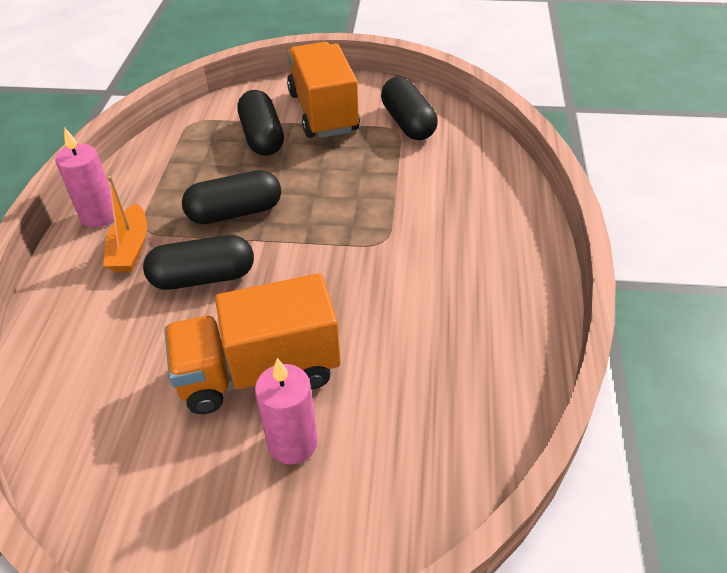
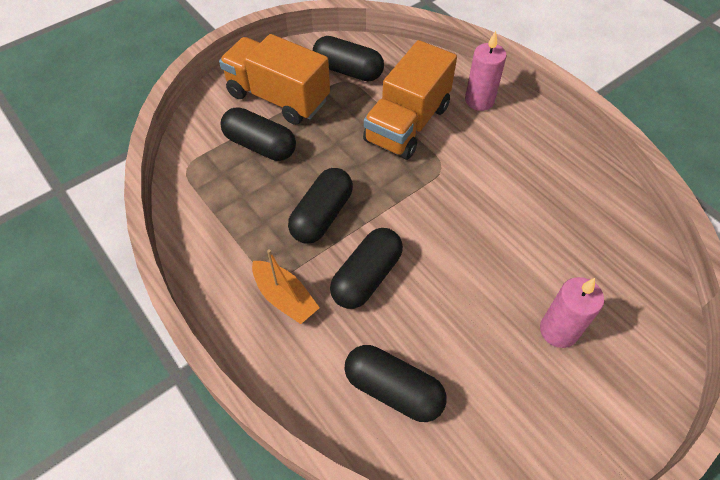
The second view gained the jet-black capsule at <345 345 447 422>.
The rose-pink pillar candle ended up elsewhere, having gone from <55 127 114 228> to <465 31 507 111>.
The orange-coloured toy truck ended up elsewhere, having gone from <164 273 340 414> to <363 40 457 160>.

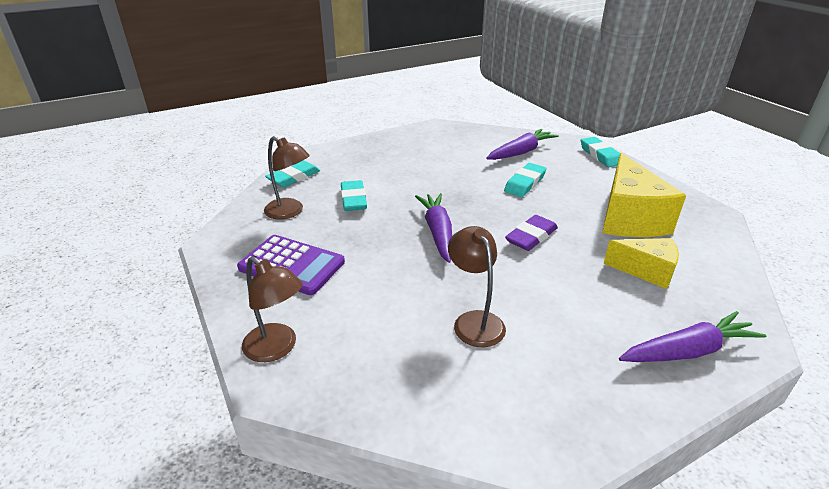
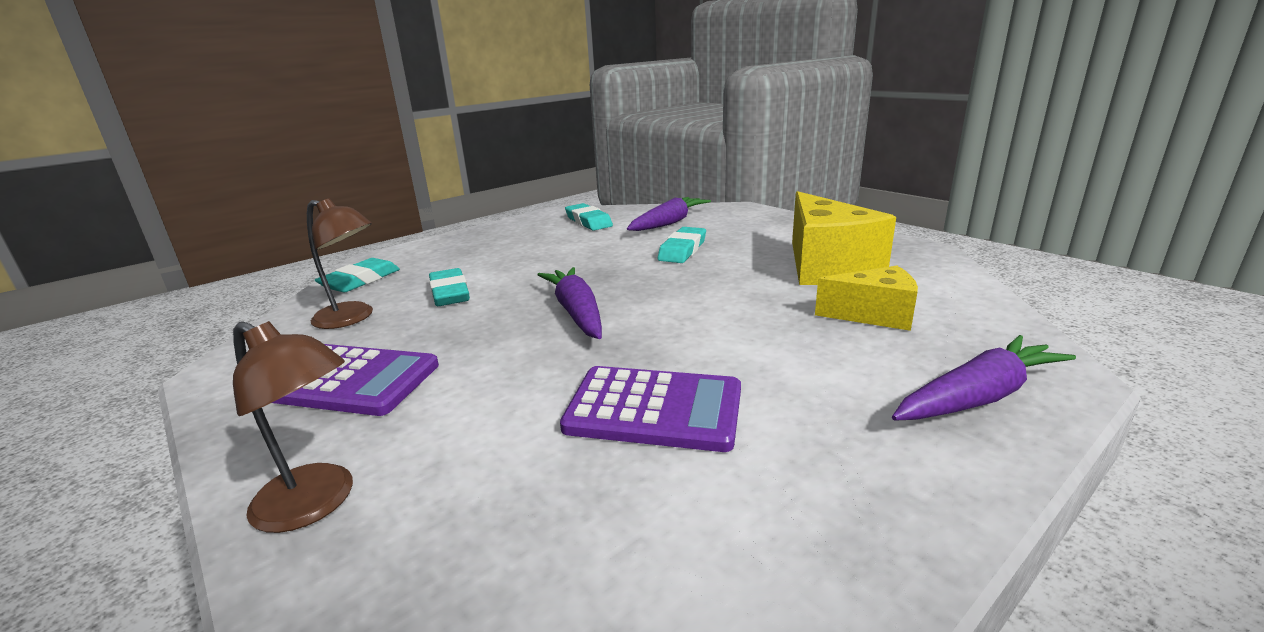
The second view lost the purple pencil eraser at <505 215 558 251>.
The turquoise pencil eraser ended up elsewhere, having gone from <581 137 620 167> to <565 203 613 231>.
Where the dark brown desk lamp stood at <448 226 506 347>, the purple adding machine came to stand at <560 366 741 452>.

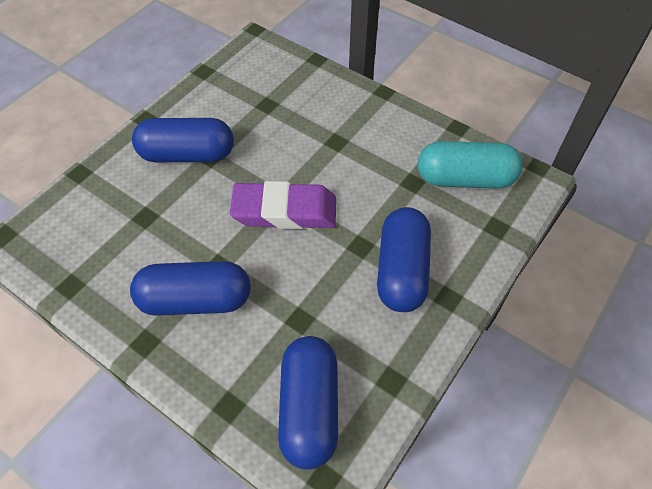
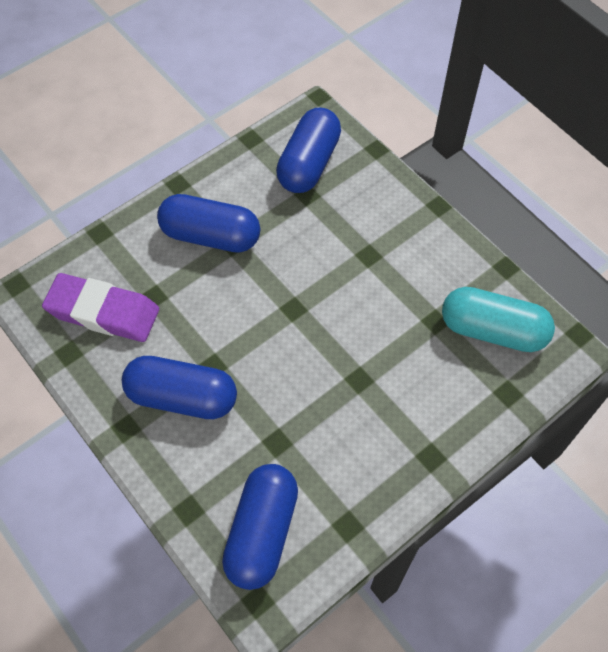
The purple pencil eraser ended up elsewhere, having gone from <230 181 336 229> to <42 273 159 342>.
The cobalt capsule ended up elsewhere, having gone from <377 207 431 312> to <276 108 341 193>.

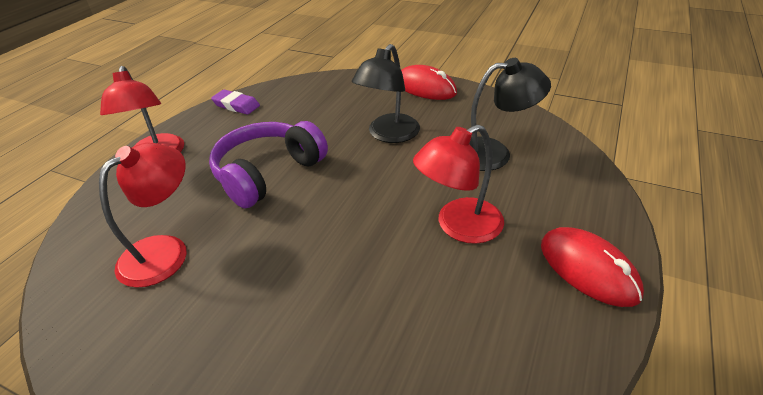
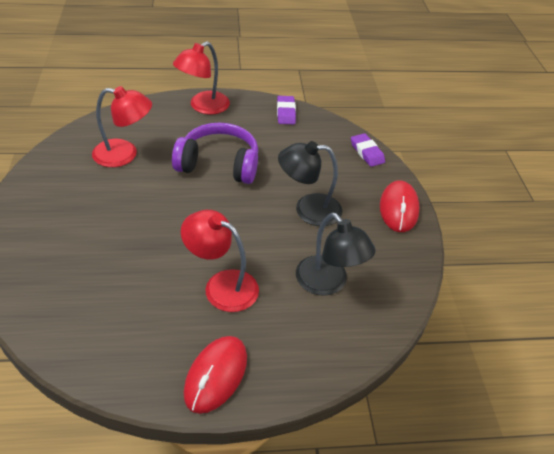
The second view gained the purple pencil eraser at <351 133 385 167>.

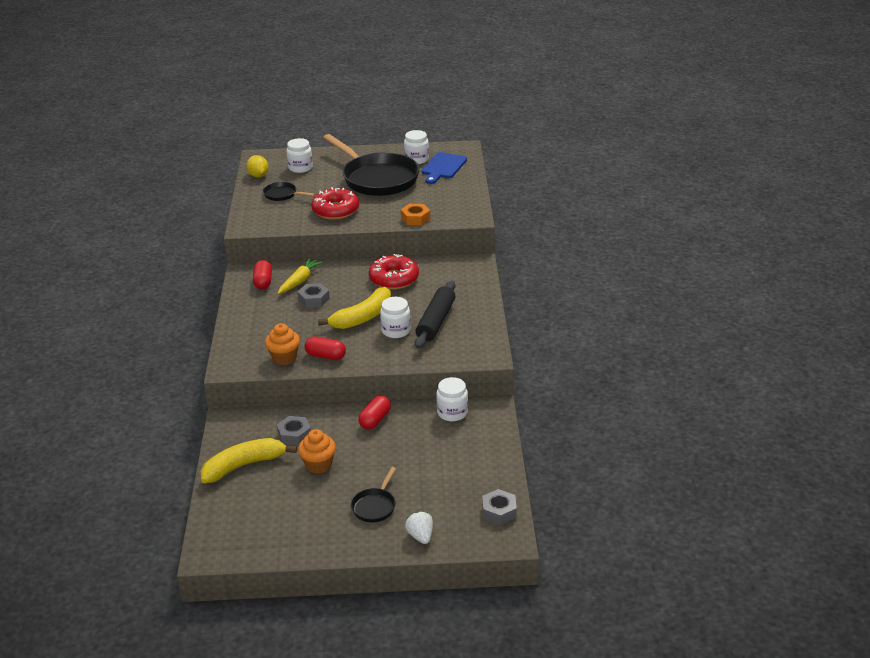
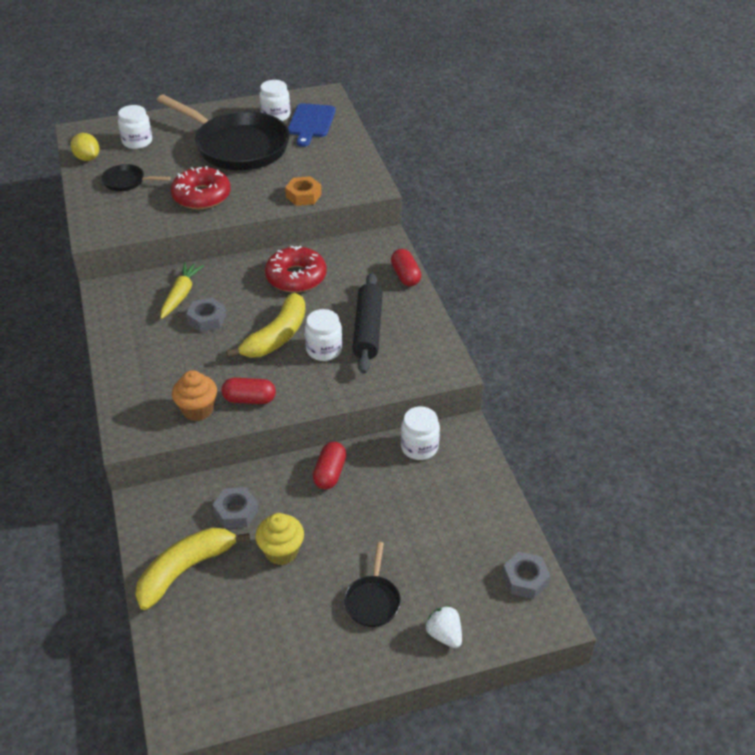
The scarlet capsule ended up elsewhere, having gone from <253 260 272 289> to <391 249 421 286>.
What was the orange-coloured muffin at <298 429 336 474> turned into the yellow muffin at <256 513 304 565>.

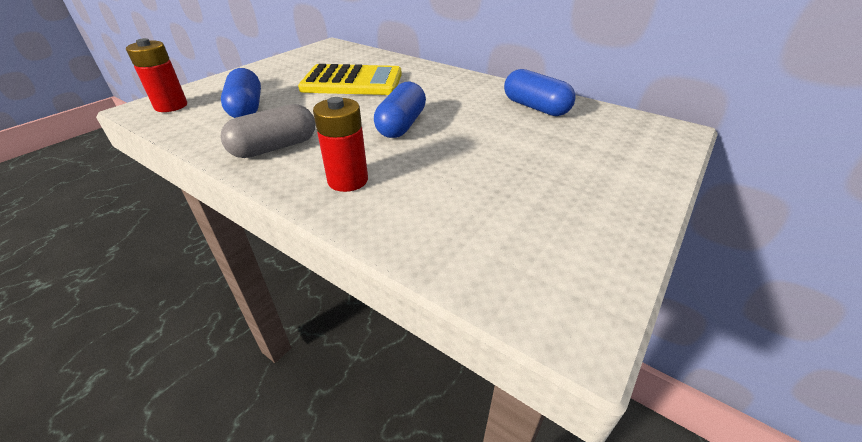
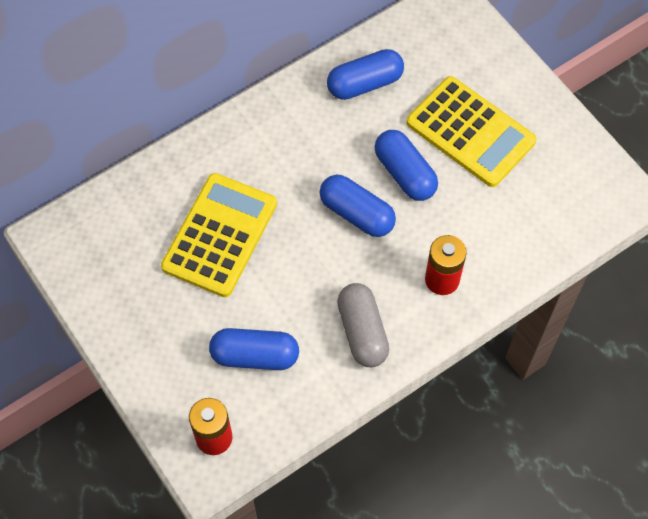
The second view gained the cobalt capsule at <375 130 438 201>.
The second view gained the yellow adding machine at <406 76 536 187>.

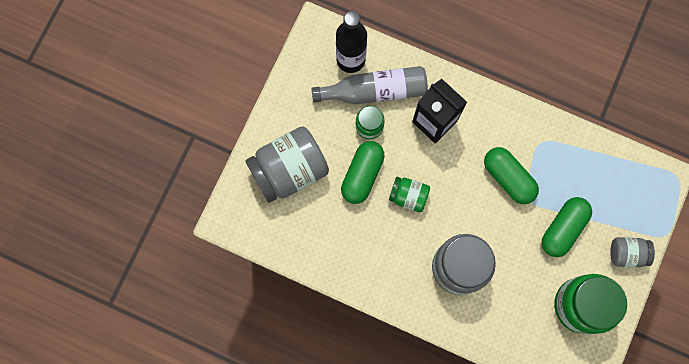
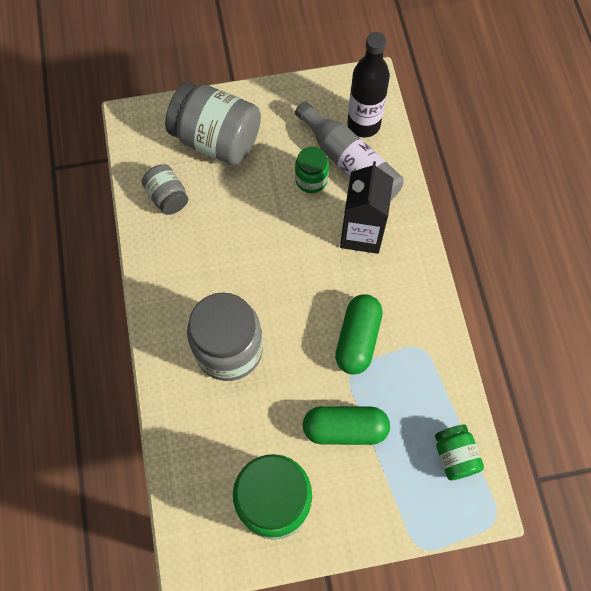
The second view lost the leaf-green capsule at <341 141 384 204>.
The leaf-green preserve jar ended up elsewhere, having gone from <389 177 430 212> to <435 425 484 480>.
The grey preserve jar ended up elsewhere, having gone from <610 237 655 267> to <142 164 188 215>.

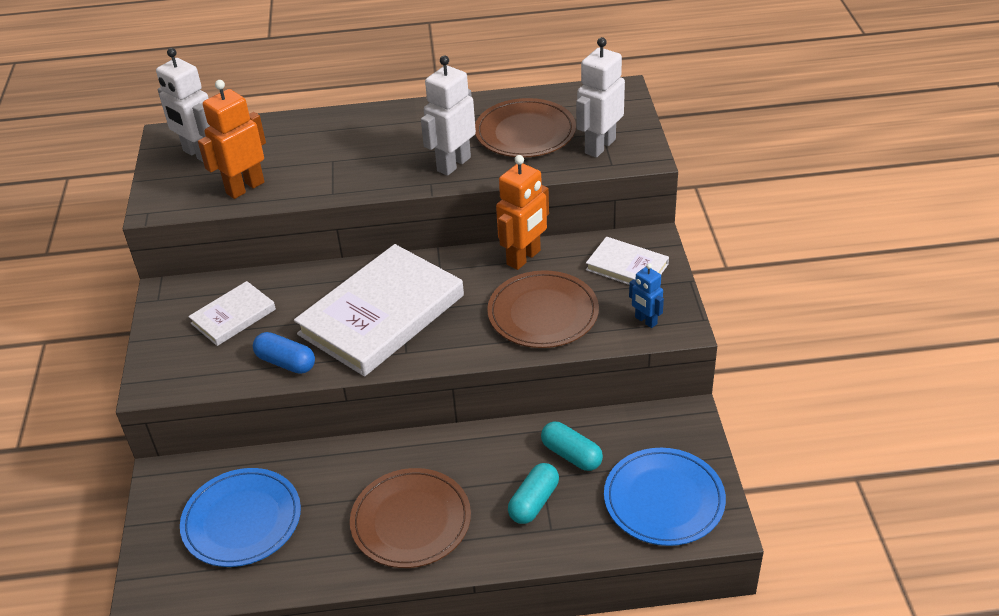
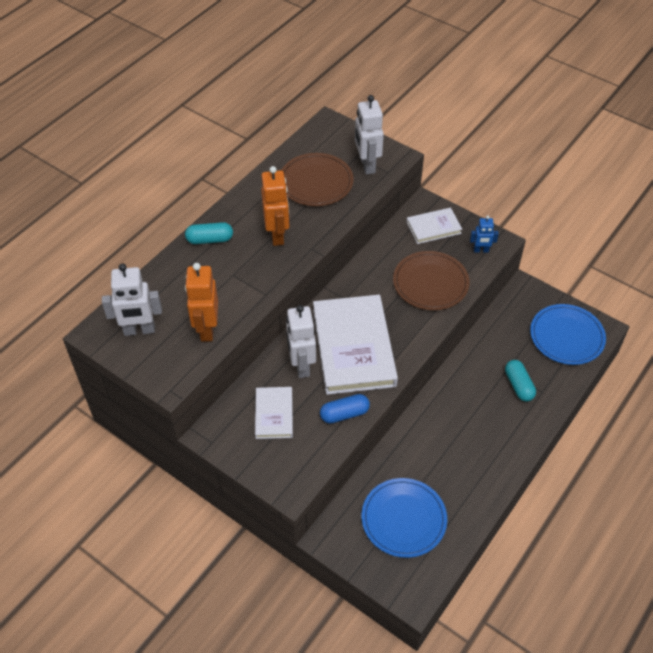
The second view lost the dark brown plate at <350 468 471 568>.
The snow-white toy robot ended up elsewhere, having gone from <421 56 476 176> to <286 305 316 378>.
The orange-coloured toy robot ended up elsewhere, having gone from <496 155 549 270> to <261 166 289 246>.
The turquoise capsule ended up elsewhere, having gone from <541 422 603 471> to <185 222 233 244>.

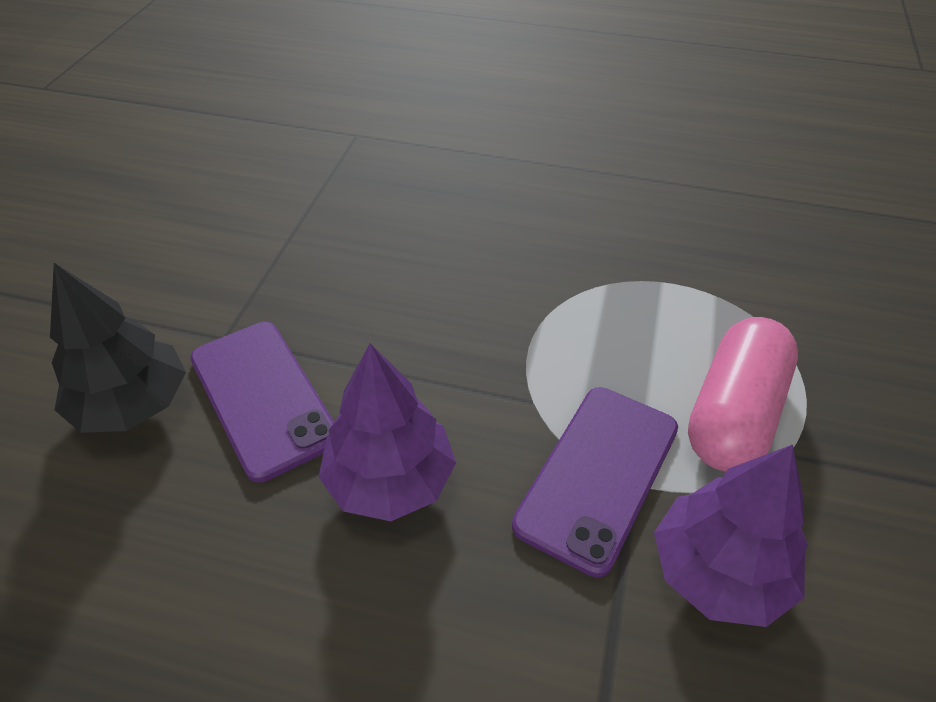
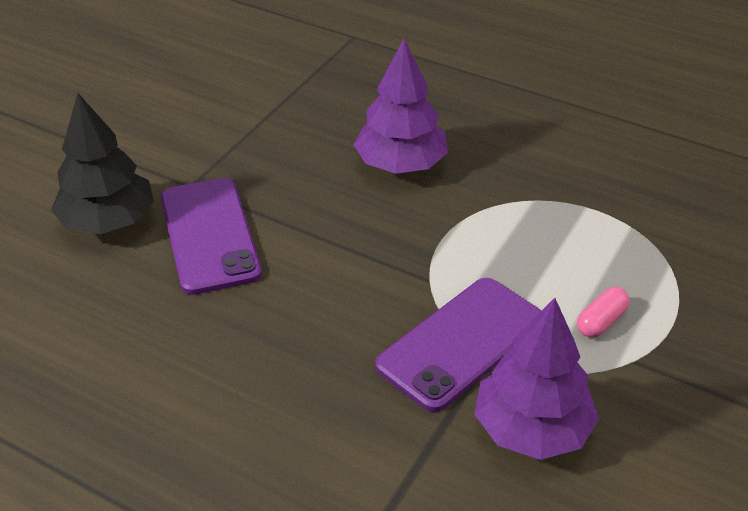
The purple fir tree ended up elsewhere, having gone from <319 343 456 521> to <353 39 448 174>.
The size of the rose-pink capsule at <688 317 798 472> changed by a factor of 0.43.

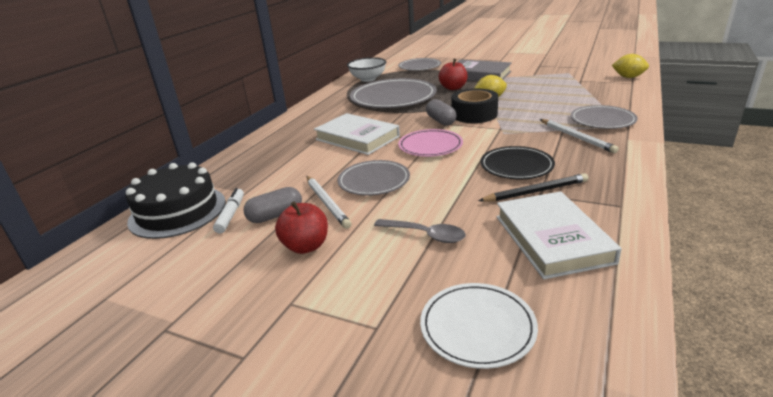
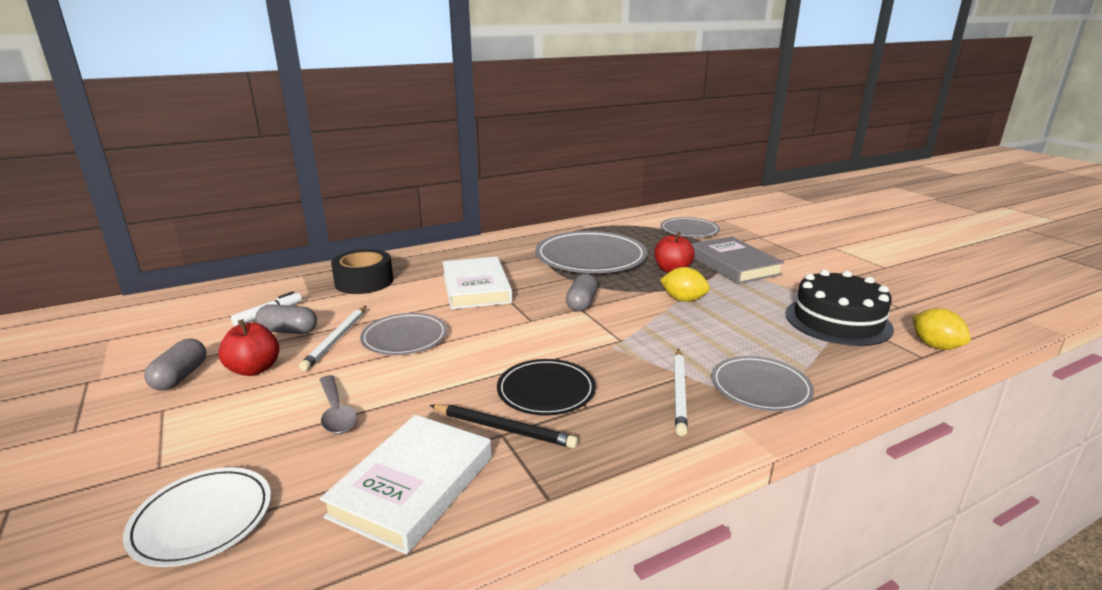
The second view lost the snow-white deep dish at <347 57 386 82>.
The second view lost the rose-pink plate at <398 129 463 157>.
The second view gained the grey capsule at <144 339 206 391>.
The jet-black layer cake ended up elsewhere, having gone from <125 163 226 239> to <785 270 894 346>.
The jet-black roll of tape ended up elsewhere, having gone from <451 89 498 123> to <331 249 393 294>.

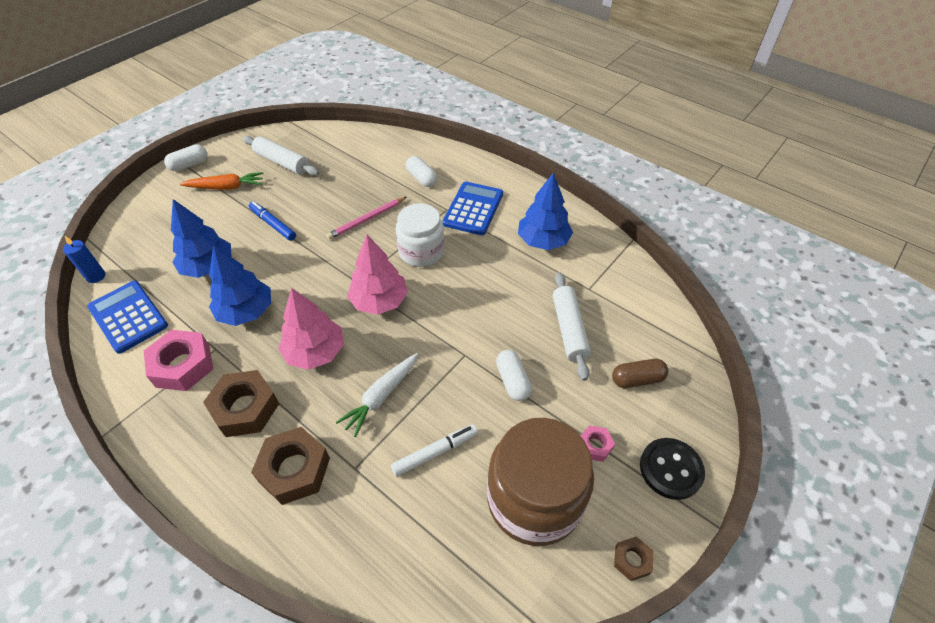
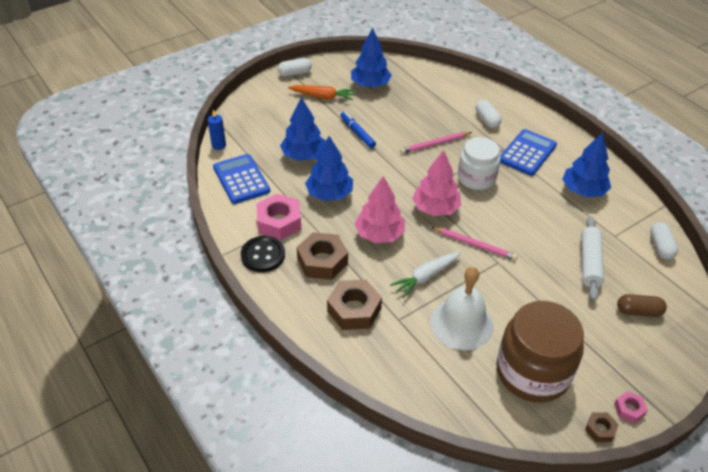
The second view gained the rose-pink pencil at <431 227 518 260>.
The snow-white capsule ended up elsewhere, having gone from <496 350 532 401> to <650 222 678 260>.
The rose-pink hex nut ended up elsewhere, having gone from <581 425 615 462> to <614 391 648 423>.
The jet-black sewing button ended up elsewhere, having gone from <640 438 705 500> to <241 236 285 272>.
Where the snow-white dough roller stood at <243 136 319 176>, the cobalt fir tree came to stand at <351 28 392 88>.
Where the snow-white marker pen stood at <391 424 478 477>, the snow-white school bell came to stand at <430 267 494 350>.

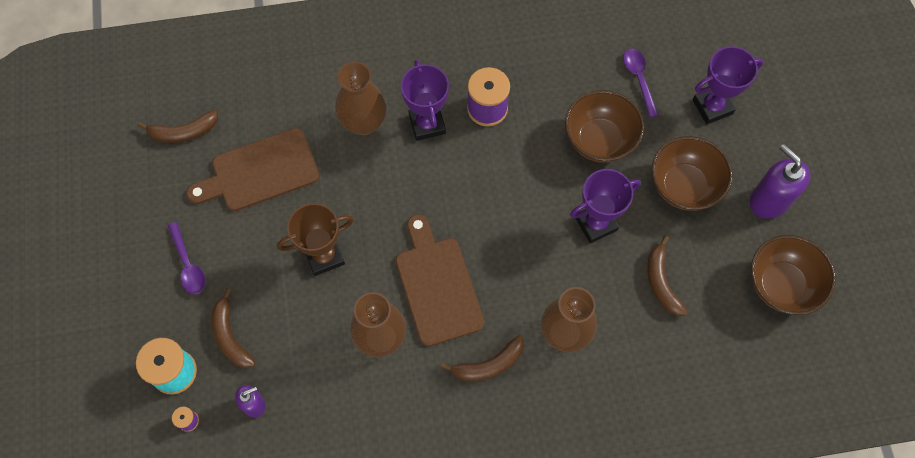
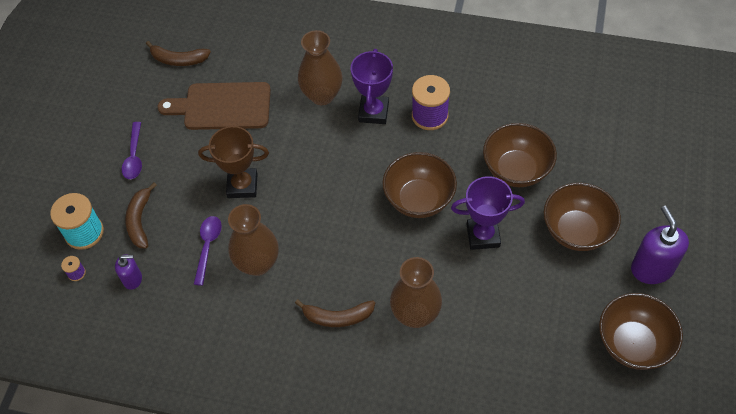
The second view lost the dark brown bread board at <396 214 484 346>.
The second view lost the dark brown banana fruit at <647 236 688 316>.
The second view lost the purple prize cup at <693 46 763 124>.
The second view gained the dark brown deep dish at <382 152 457 218>.
The purple tablespoon ended up elsewhere, having gone from <623 49 658 117> to <194 216 222 286>.

